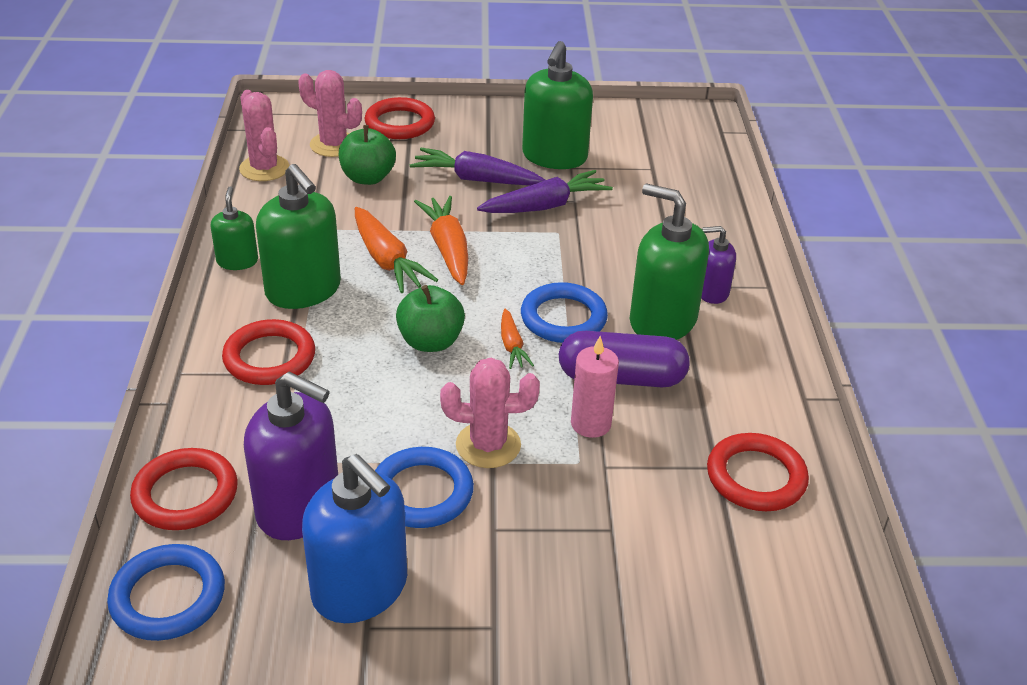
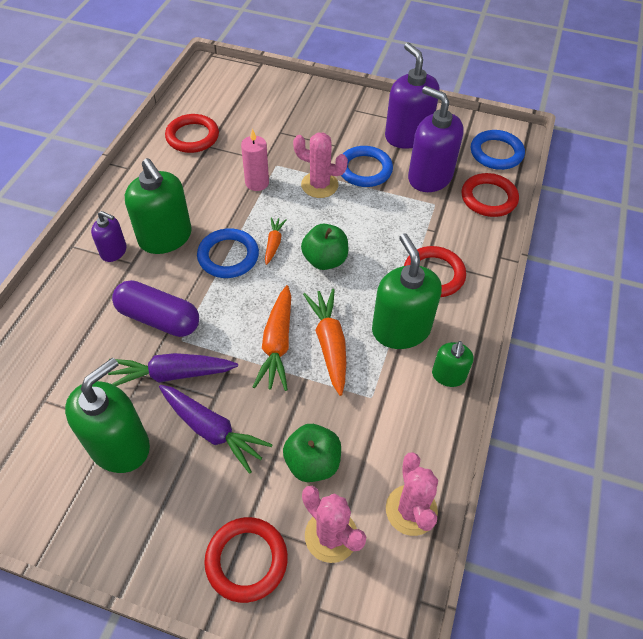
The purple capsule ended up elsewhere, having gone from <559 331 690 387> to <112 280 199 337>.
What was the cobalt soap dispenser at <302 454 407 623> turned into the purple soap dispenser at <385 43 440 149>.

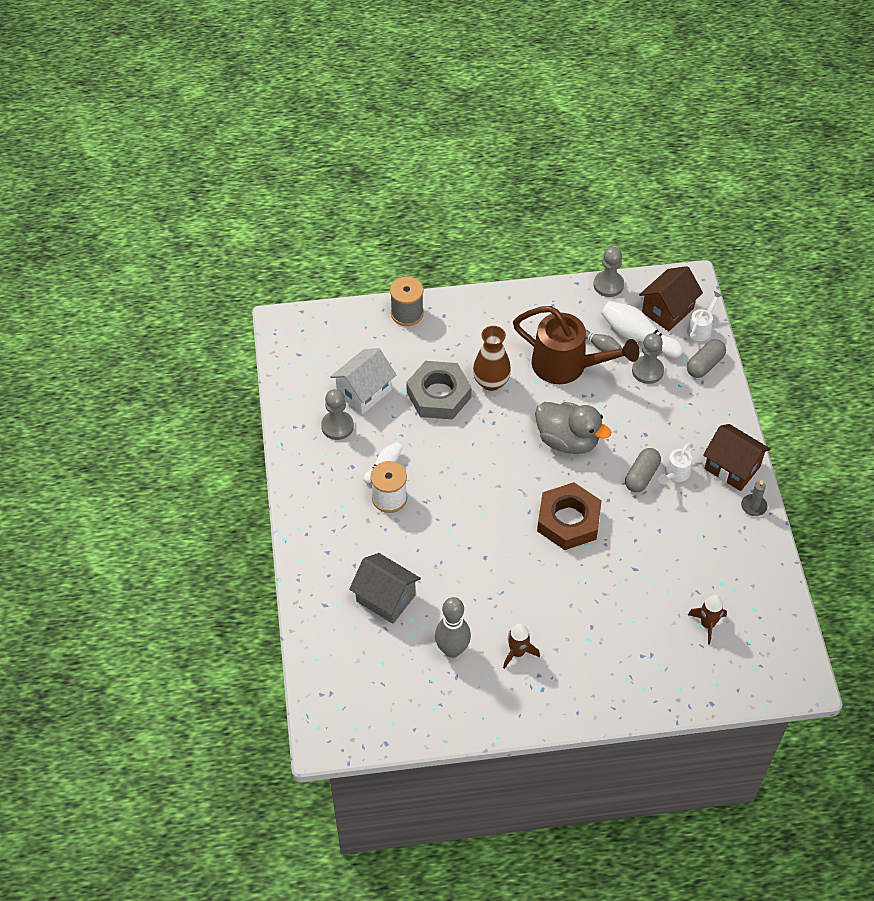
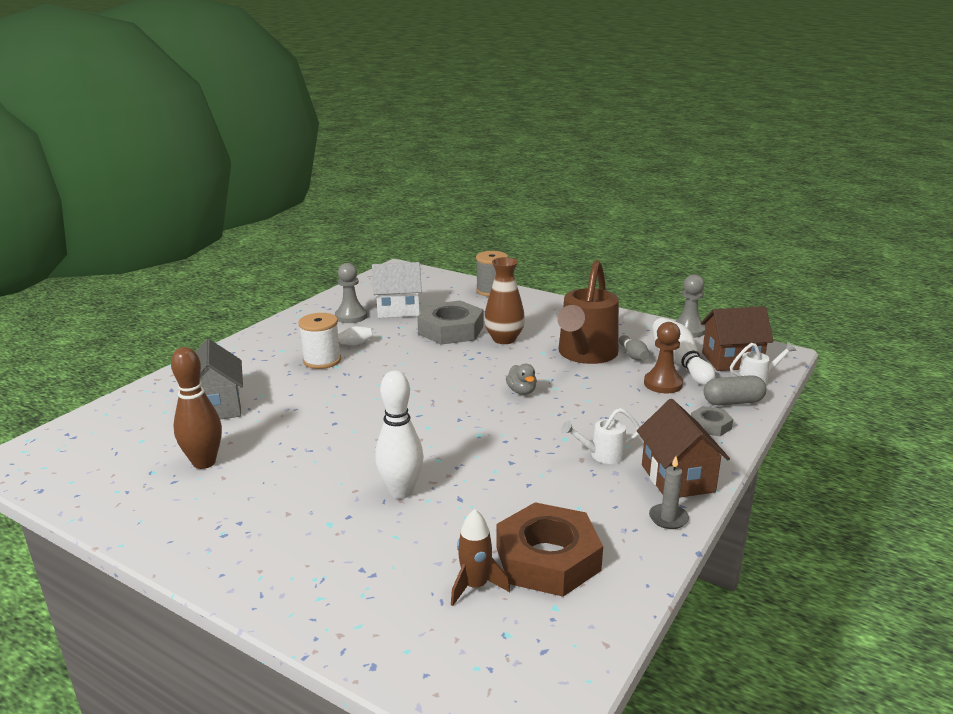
The second view lost the dark brown spaceship at <503 623 540 669>.
The second view lost the grey capsule at <625 448 661 492>.
The second view gained the snow-white tenpin at <375 371 424 499>.
The second view gained the grey hex nut at <691 406 733 436>.
The dark brown hex nut ended up elsewhere, having gone from <537 482 602 550> to <496 502 603 597>.
What was the grey tenpin at <435 597 471 658> turned into the dark brown tenpin at <171 347 222 469>.
What was the grey chess pawn at <632 333 664 384> turned into the dark brown chess pawn at <644 322 683 393>.
The dark brown watering pot at <513 306 639 384> ended up facing another way, 45 degrees clockwise from before.
The size of the grey rubber duck at <535 402 611 454> changed by a factor of 0.48.

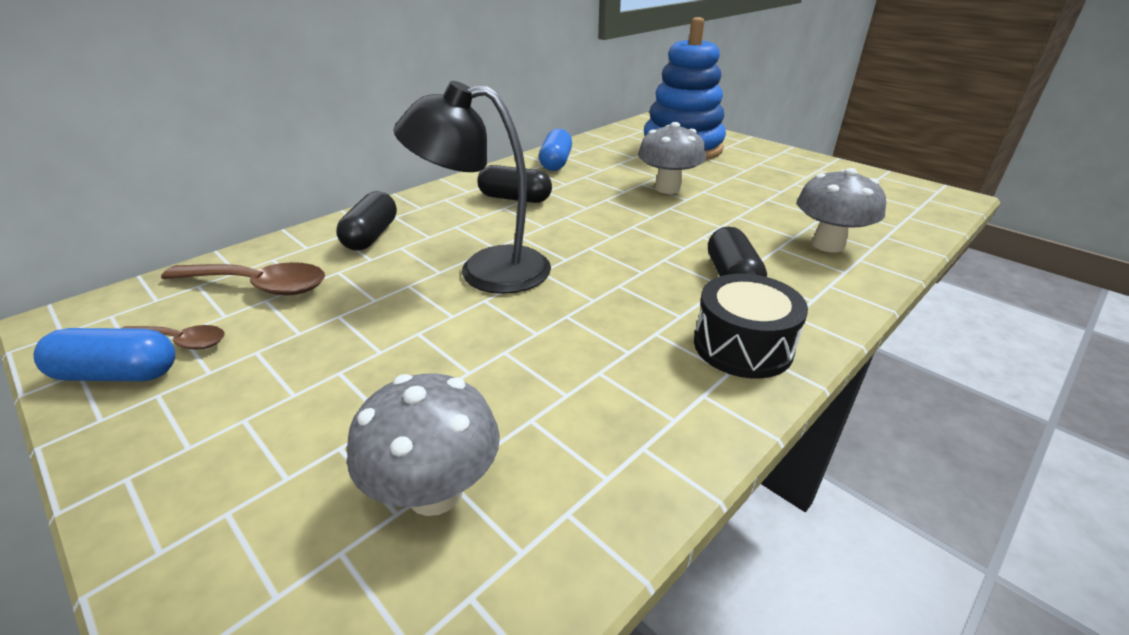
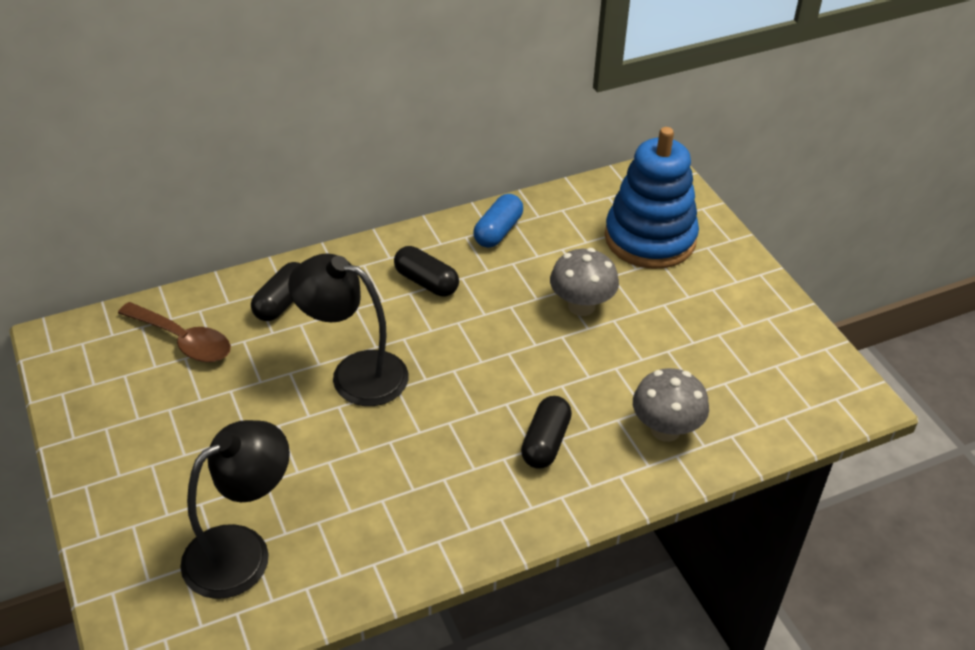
The second view lost the cobalt capsule at <33 328 176 381>.
The second view lost the dark brown tablespoon at <122 325 225 349>.
The second view lost the jet-black drum at <694 274 808 378>.
Where the grey fungus stood at <347 374 500 516>, the jet-black desk lamp came to stand at <180 420 290 599>.

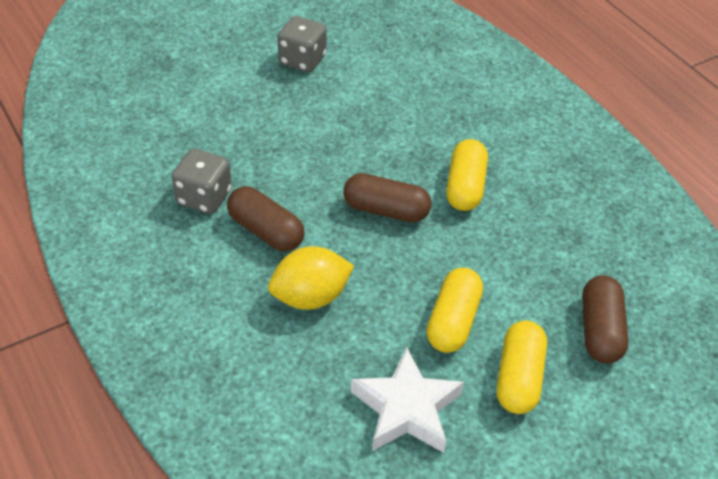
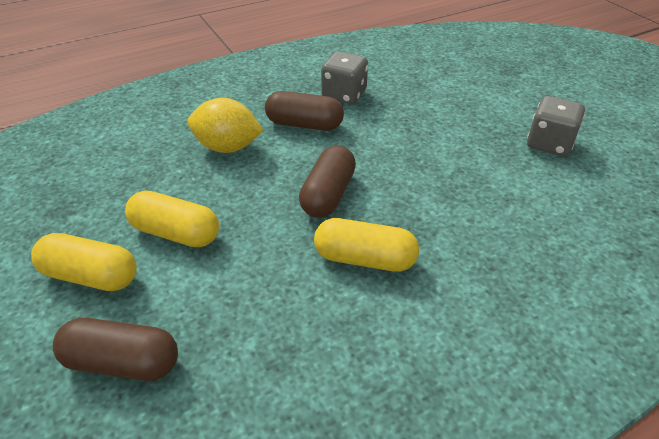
The second view lost the snow-white star shape at <351 347 464 453>.
The dark brown capsule at <227 186 304 252> ended up facing another way, 60 degrees clockwise from before.
The yellow citrus fruit at <268 246 354 310> ended up facing another way, 60 degrees counterclockwise from before.

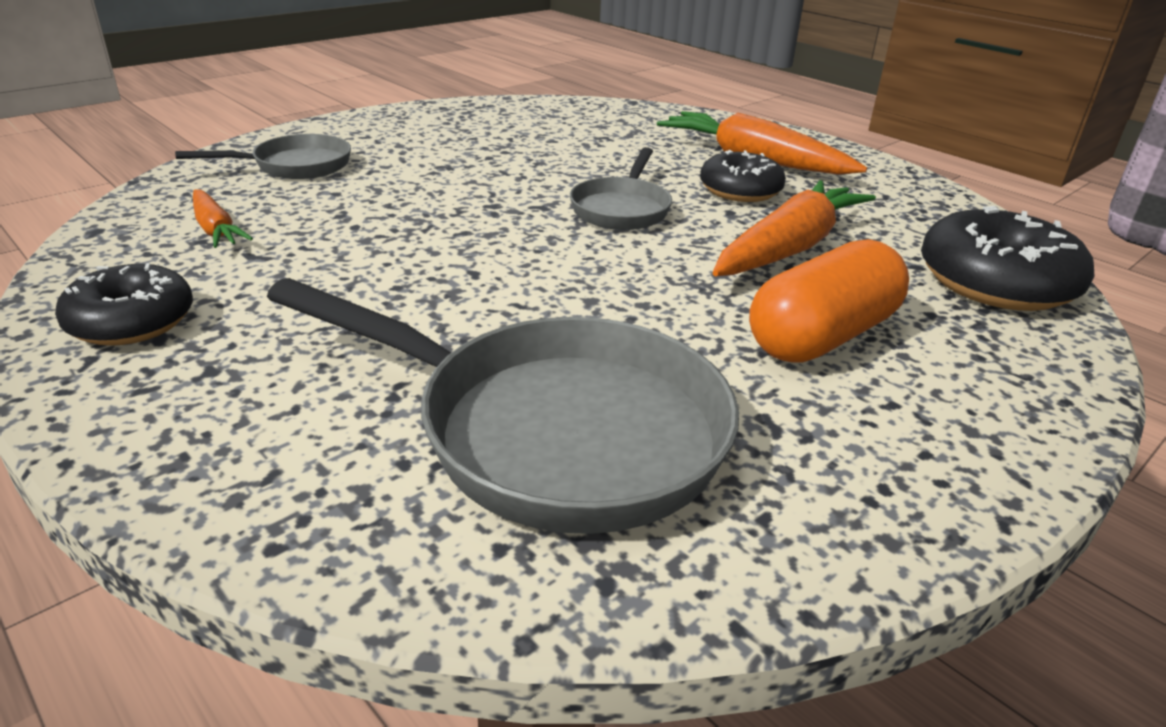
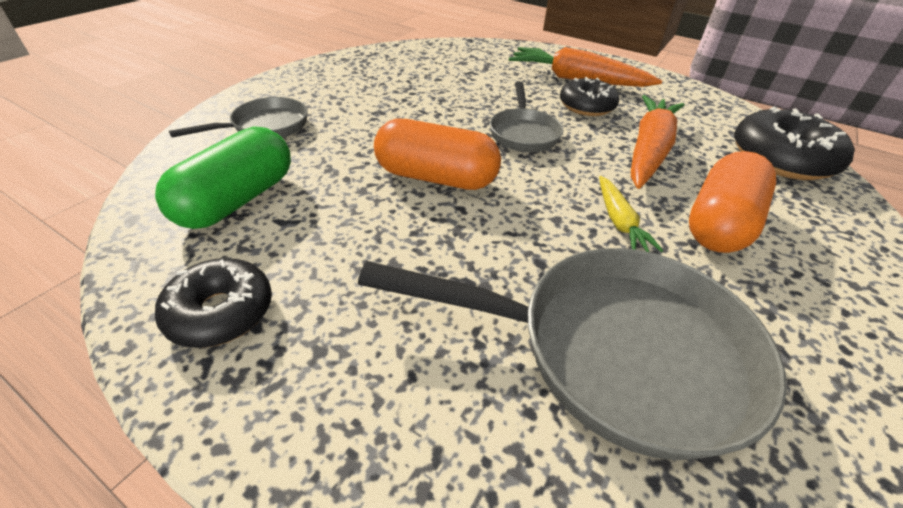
The second view gained the orange-coloured capsule at <374 119 501 190>.
The second view gained the yellow carrot at <599 176 663 252>.
Where the orange-coloured carrot stood at <193 190 253 248>, the leaf-green capsule came to stand at <155 126 291 229>.

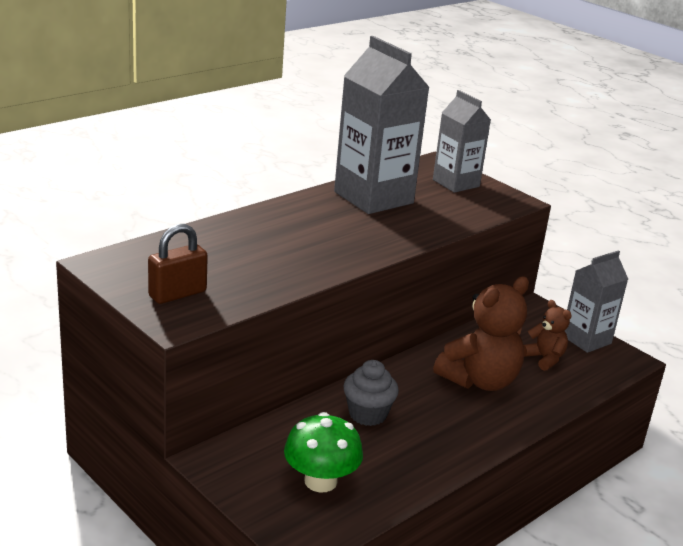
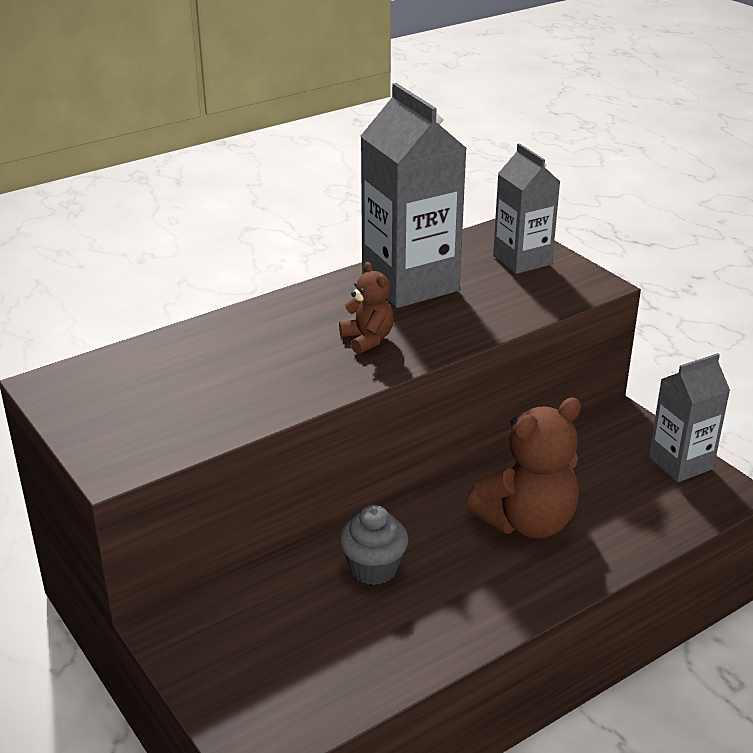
The second view lost the dark brown small lock at <148 224 208 304>.
The second view lost the leaf-green fungus at <284 412 363 492>.
The dark brown teddy bear ended up elsewhere, having gone from <523 300 572 371> to <339 262 394 354>.

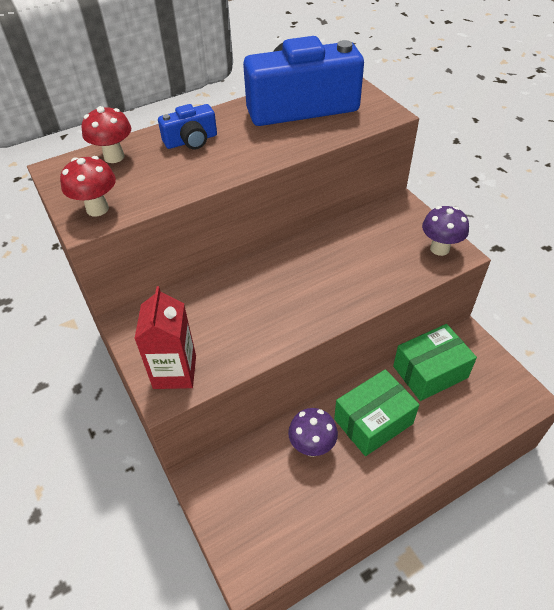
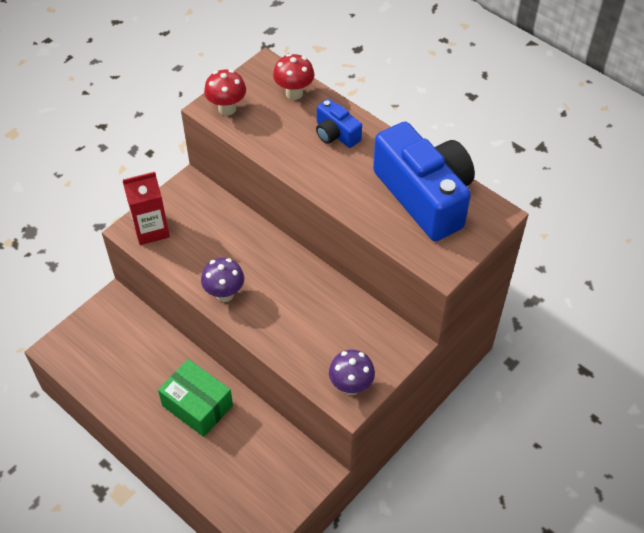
The second view lost the leaf-green package at <393 324 477 401>.
The purple fungus ended up elsewhere, having gone from <288 408 338 457> to <201 258 244 302>.

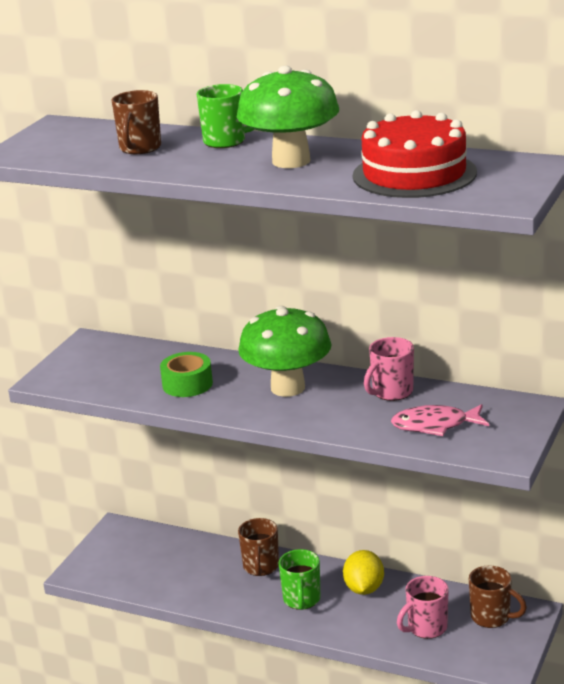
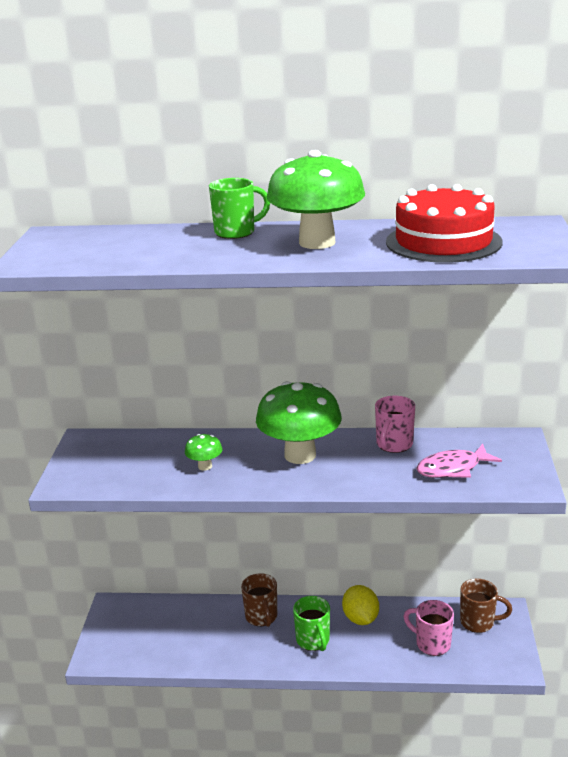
The second view lost the dark brown mug at <112 90 161 154>.
Where the leaf-green roll of tape stood at <160 352 213 397>, the leaf-green fungus came to stand at <185 434 223 471>.
The rose-pink mug at <397 576 449 639> ended up facing another way, 90 degrees clockwise from before.

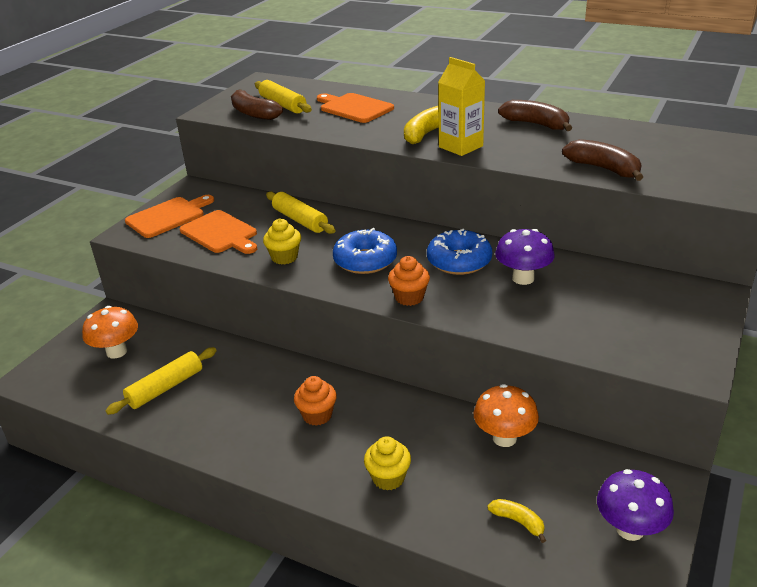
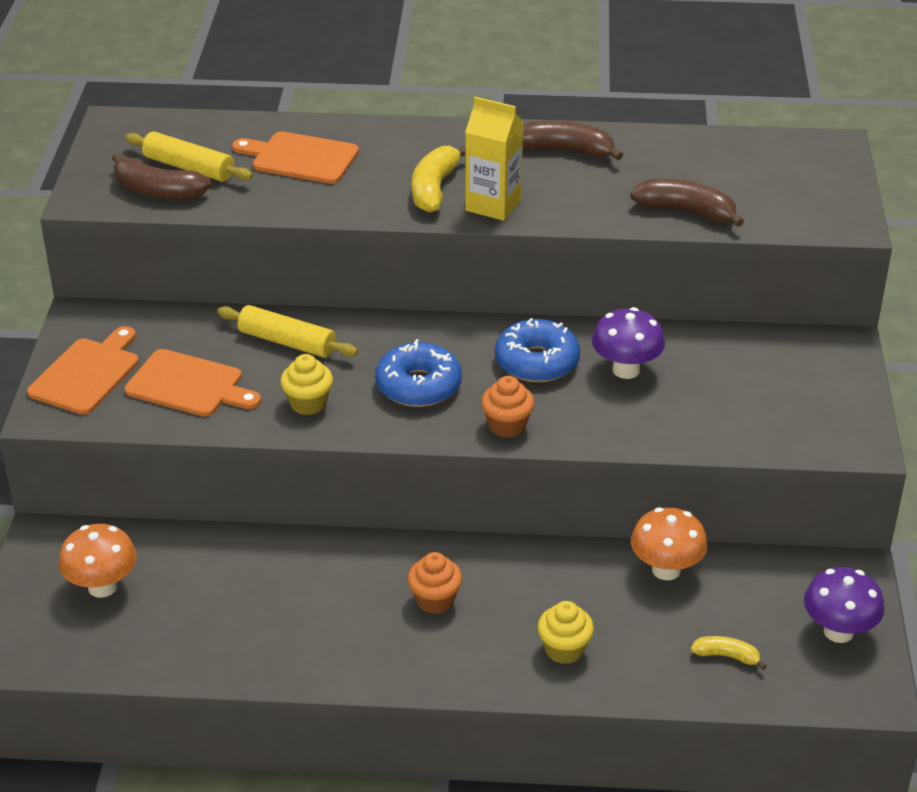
The second view lost the yellow dough roller at <105 347 217 415>.

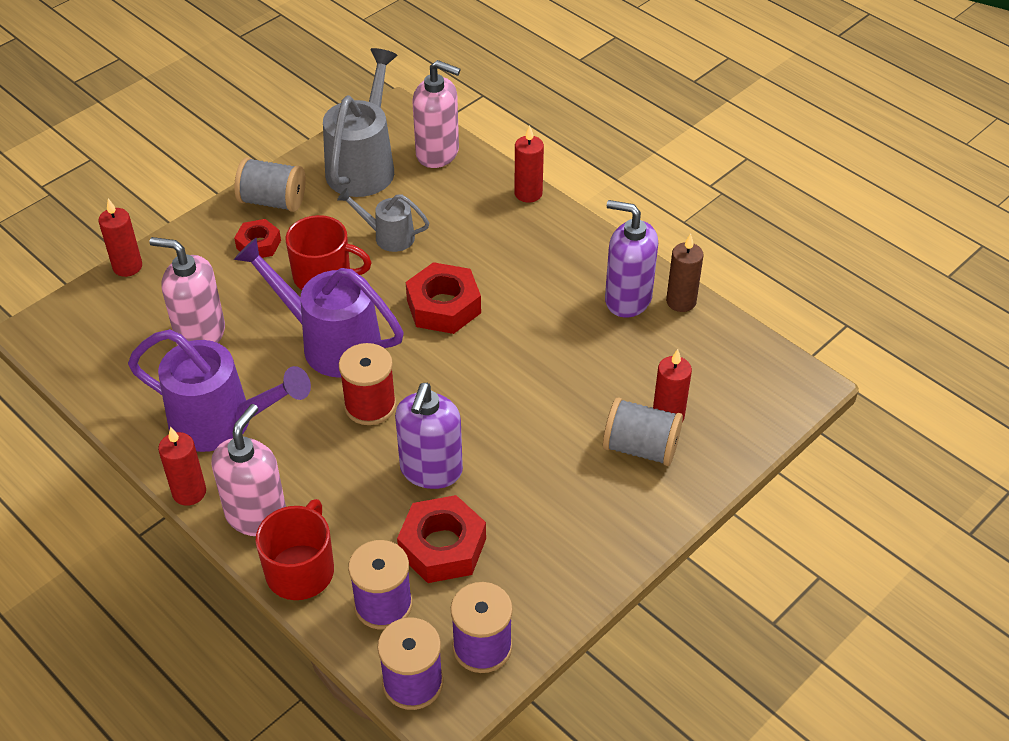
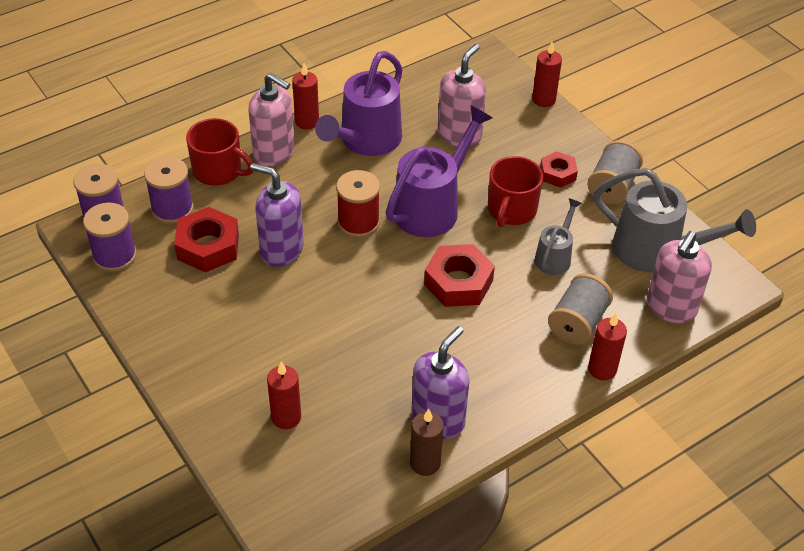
The grey reel of thread ended up elsewhere, having gone from <603 397 683 466> to <548 273 613 345>.

